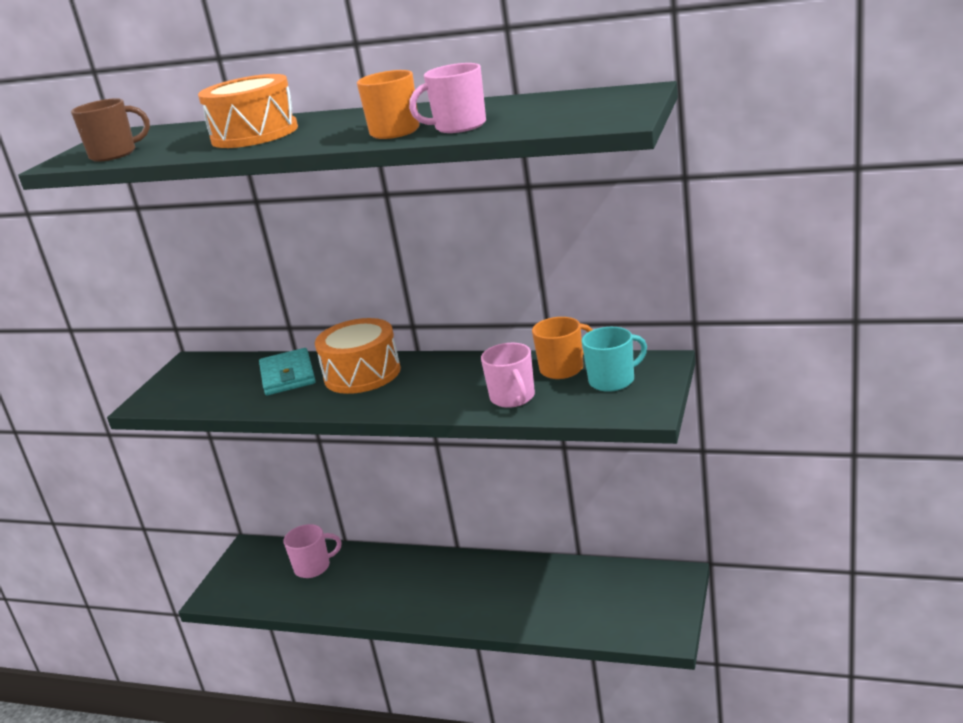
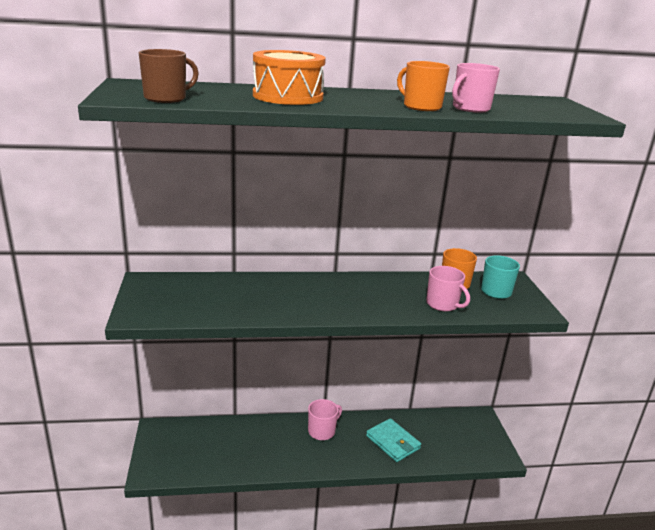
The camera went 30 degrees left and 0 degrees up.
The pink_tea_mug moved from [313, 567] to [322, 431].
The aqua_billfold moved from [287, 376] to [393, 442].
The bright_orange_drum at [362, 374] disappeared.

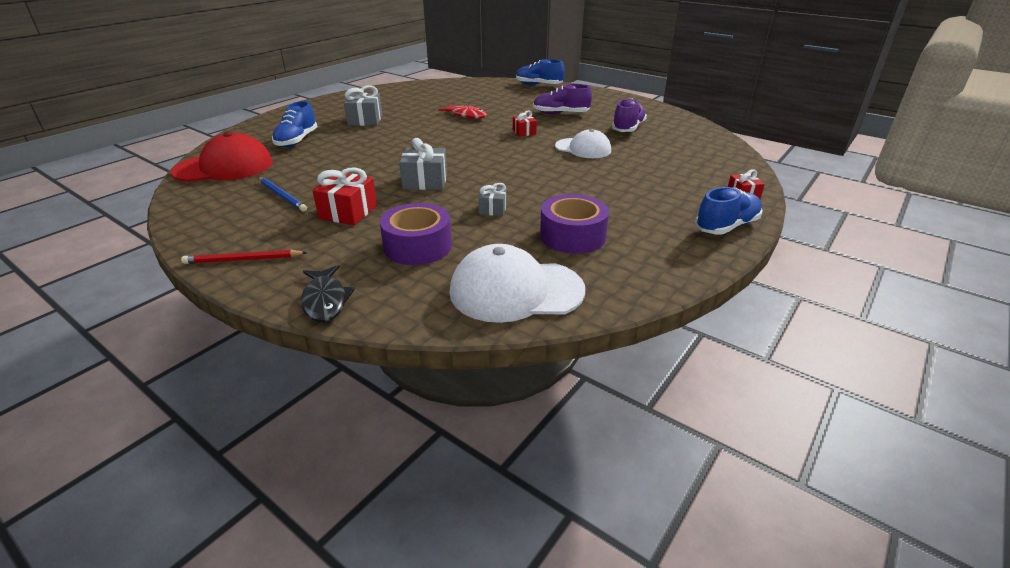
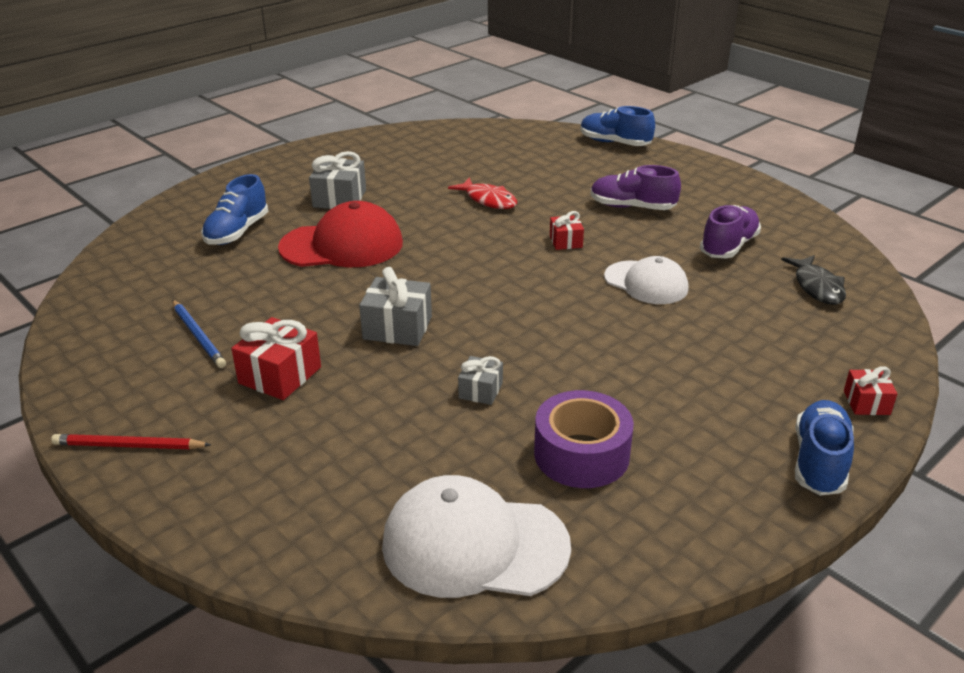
The camera went 10 degrees right and 0 degrees up.
The red_baseball_cap moved from [224, 167] to [342, 245].
The ebony_fish moved from [325, 300] to [817, 287].
The royal_blue_sneaker at [726, 226] turned 45 degrees counterclockwise.
The royal_purple_sticky_tape at [418, 246] disappeared.

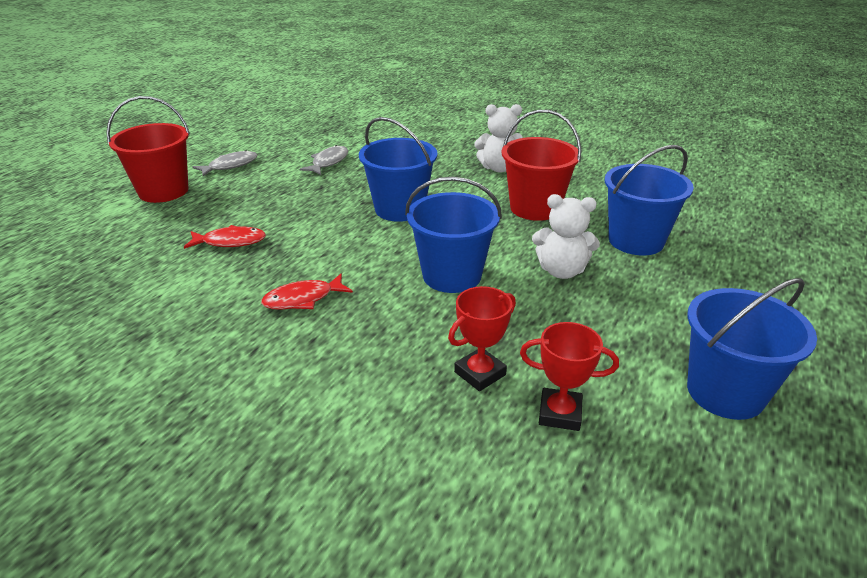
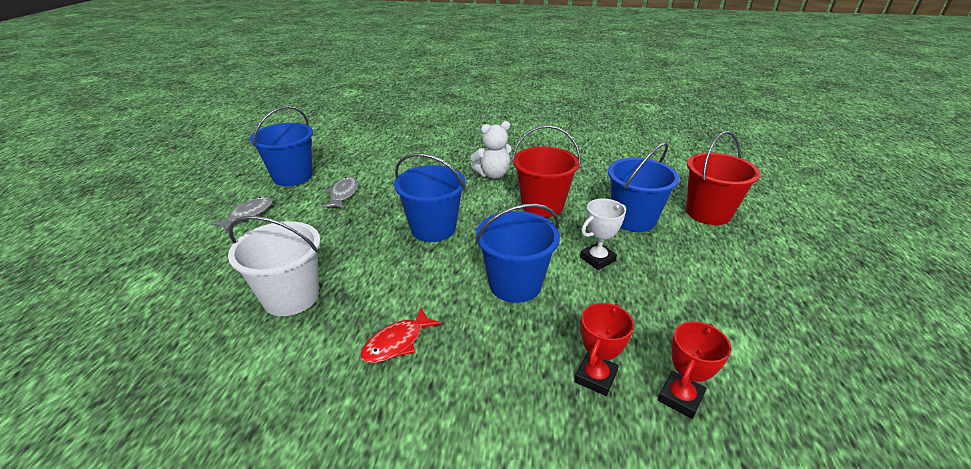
The camera went 20 degrees left and 0 degrees up.
The red_fish at [230, 242] was replaced by the pure_white_pail at [291, 297].
The royal_blue_pail moved from [725, 392] to [292, 176].
The pure_white_teddy at [561, 271] was replaced by the pure_white_trophy at [597, 259].
The red_trophy at [560, 413] turned 45 degrees counterclockwise.
The red_pail moved from [163, 191] to [708, 213].

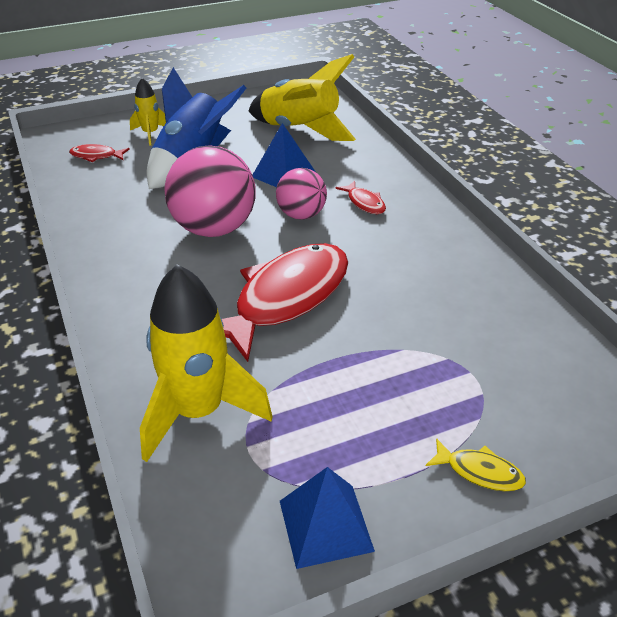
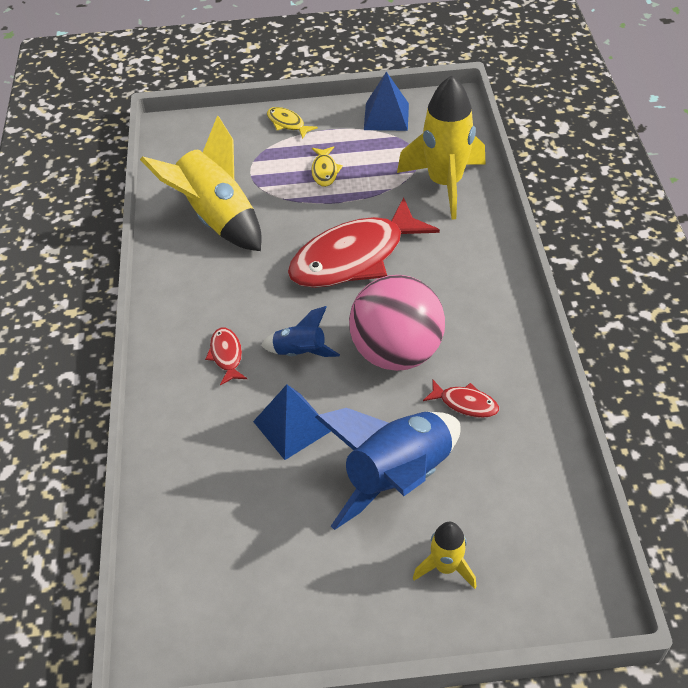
The camera went 160 degrees left and 10 degrees up.
The golden_toy_rocket moved from [300, 130] to [217, 218].
The pink_ball at [301, 215] was replaced by the royal_blue_toy_rocket at [300, 352].
The golden_fish at [324, 171] appeared.
The red_fish moved from [96, 156] to [465, 403].

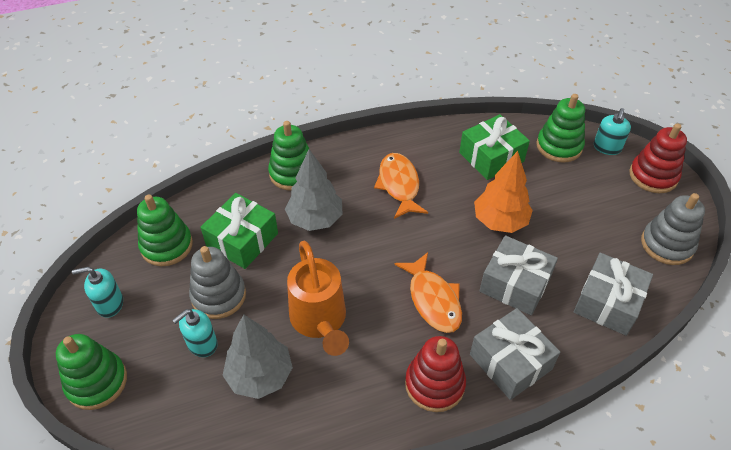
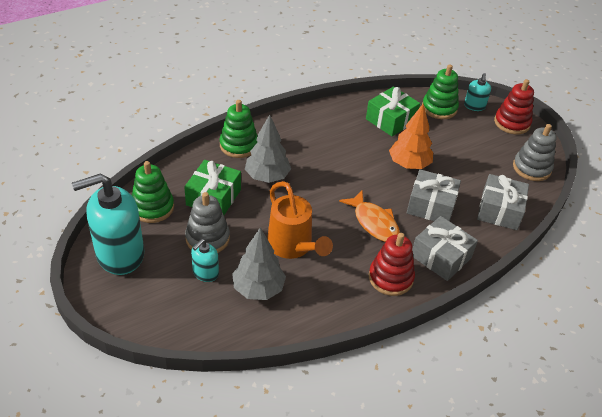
The camera went 15 degrees left and 5 degrees down.
The aqua_soap_dispenser at [109, 304] changed to 2.11 times the size.
The emerald_ring_stacker at [97, 382] disappeared.
The bright_orange_fish at [399, 185] disappeared.

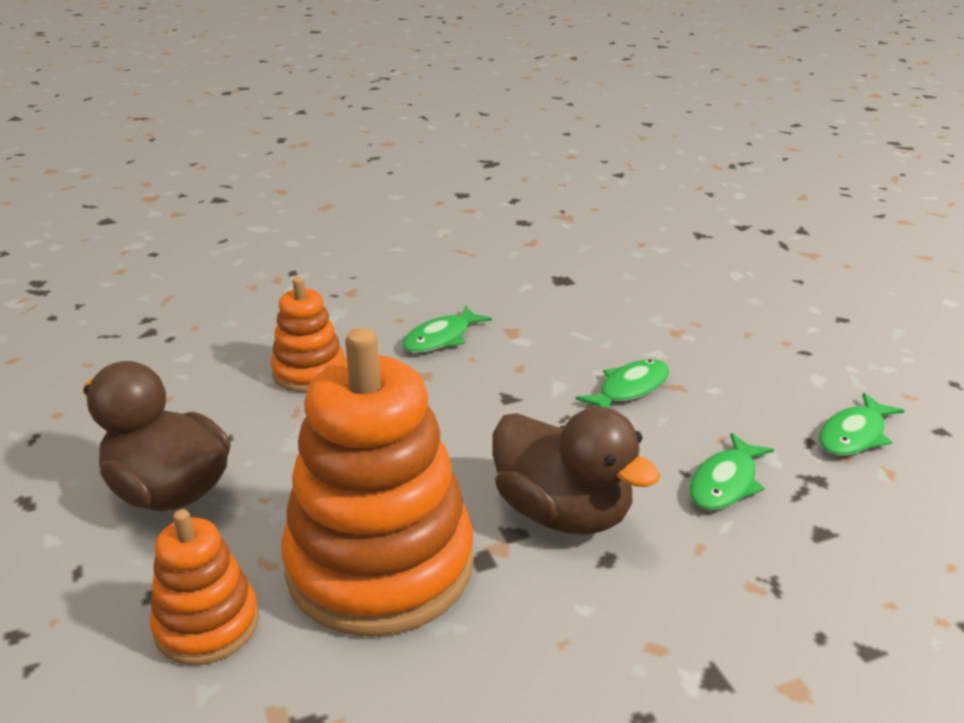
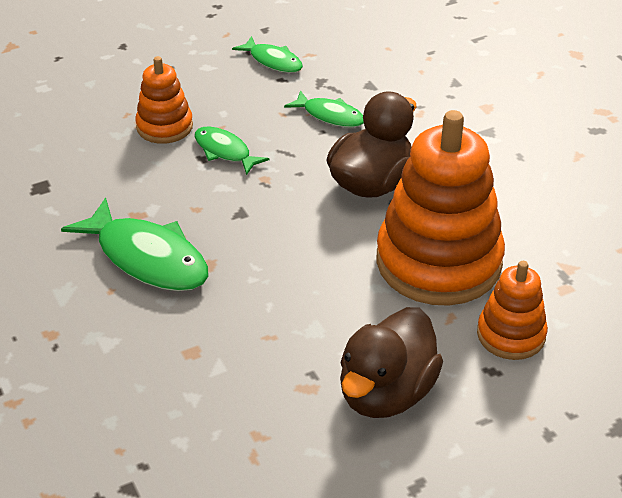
The camera went 95 degrees left and 10 degrees up.
The emerald_fish at [441, 338] changed to 1.76 times the size.
The bright_orange_ring_stacker moved from [309, 372] to [164, 126].

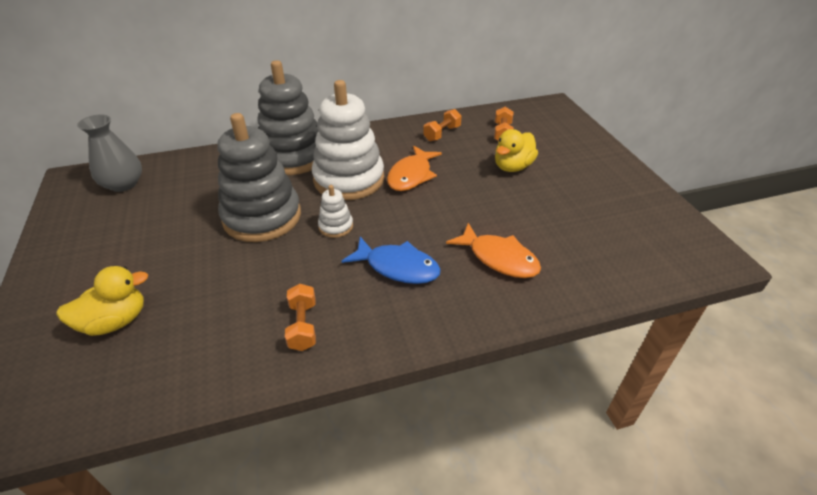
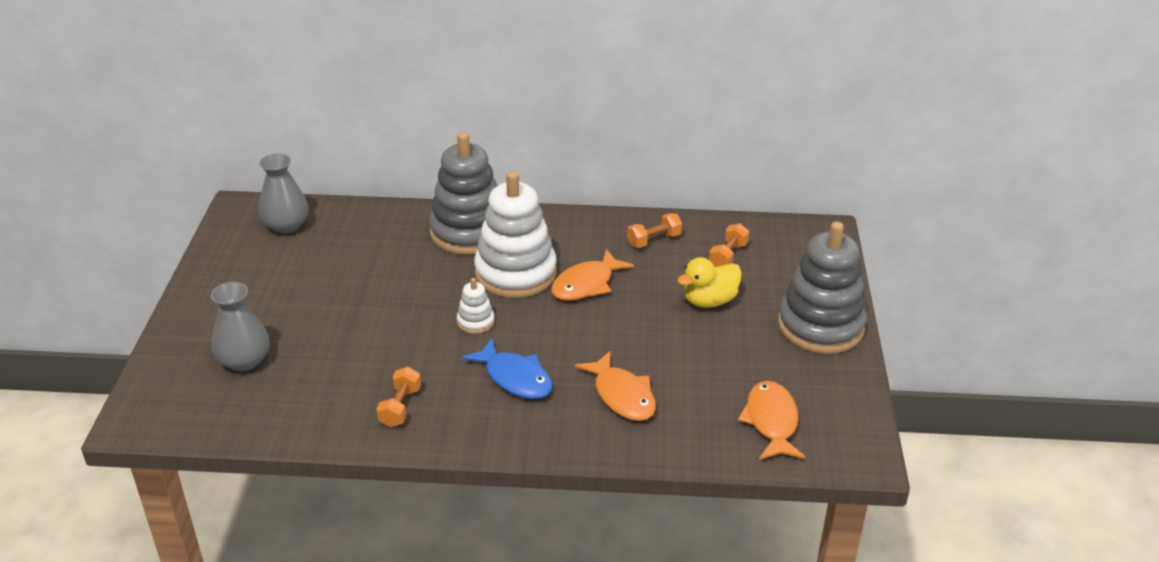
The camera went 20 degrees right and 5 degrees down.
The golden_rubber_duck at [115, 321] was replaced by the gray_tall_vase at [244, 360].
The bright_orange_fish at [771, 421] appeared.
The gray_ring_stacker moved from [262, 217] to [820, 326].

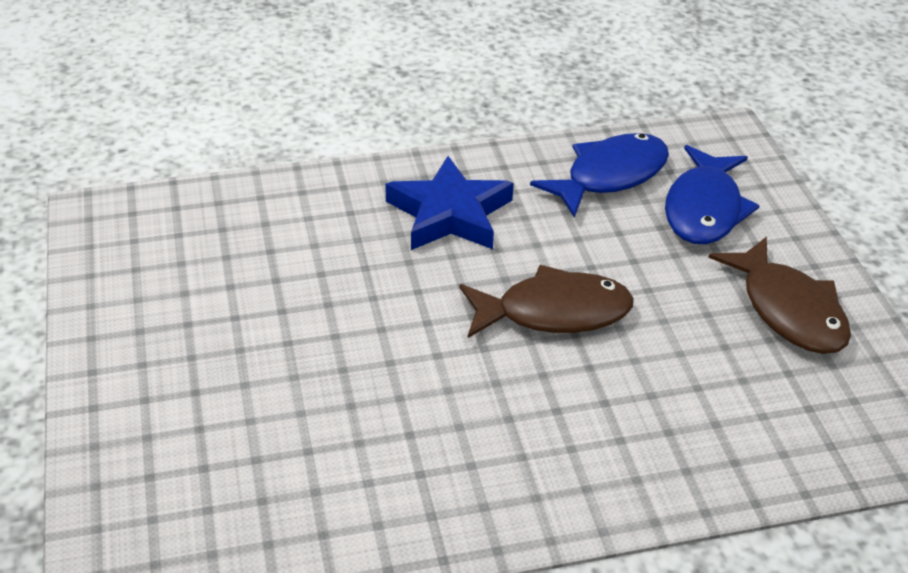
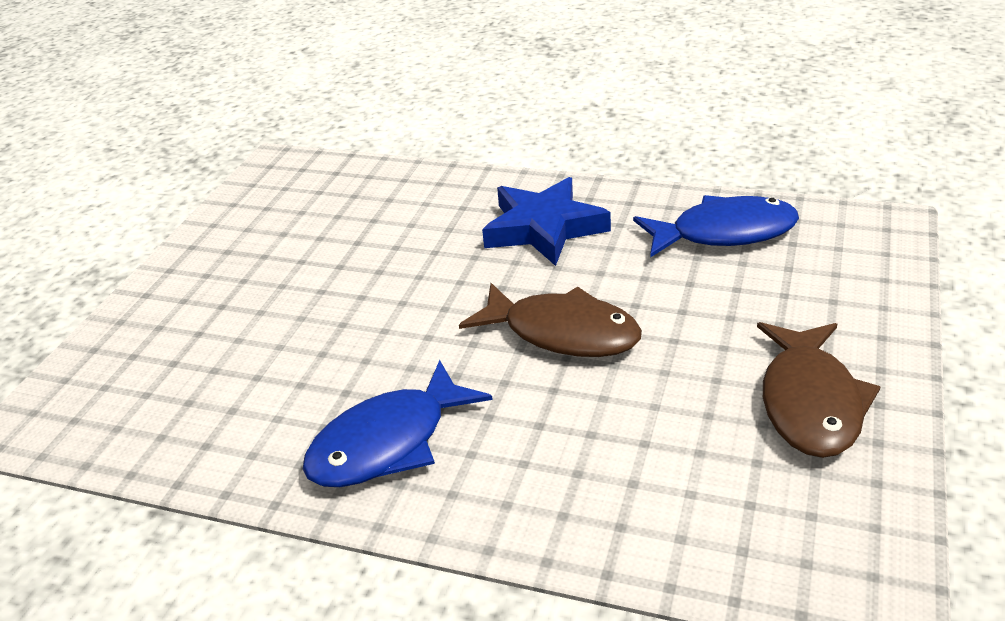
The camera went 35 degrees right and 5 degrees down.
The royal_blue_fish moved from [704, 209] to [388, 443].

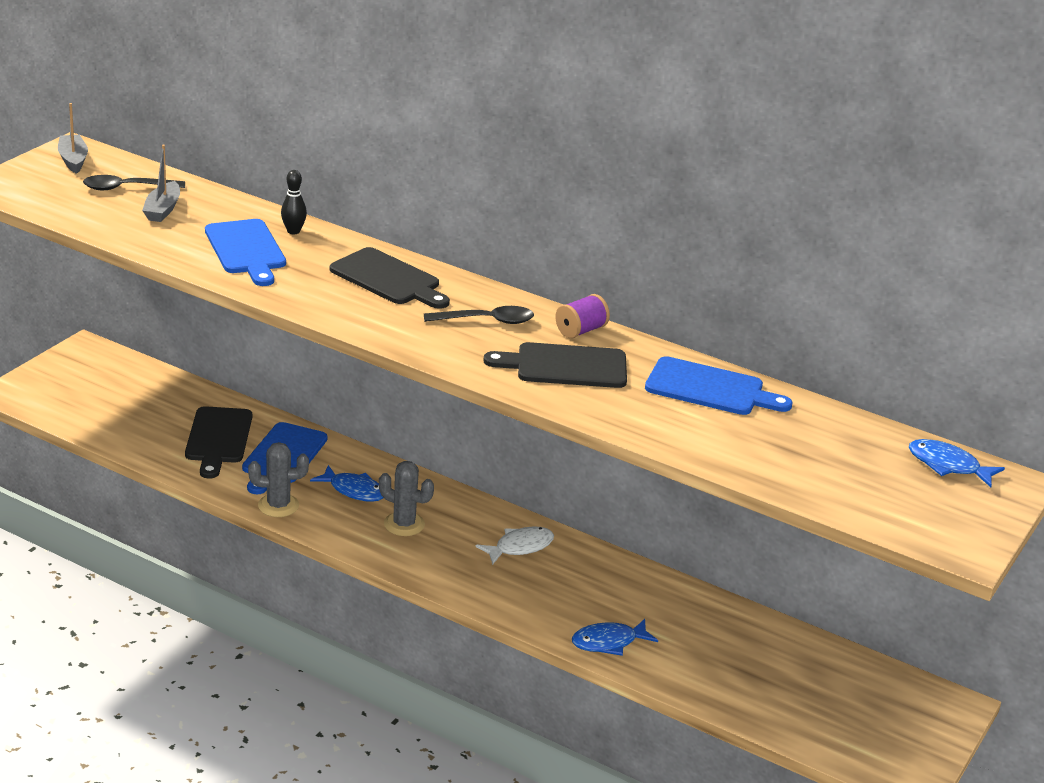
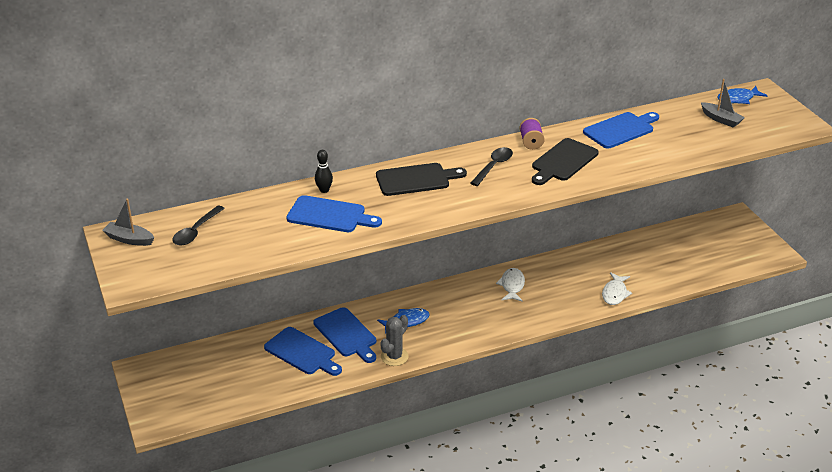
The camera went 50 degrees left and 5 degrees up.
The ebony_chopping_board at [218, 439] became the royal_blue_chopping_board at [302, 352].
The royal_blue_fish at [608, 642] became the pure_white_fish at [615, 293].
The gray_boat moved from [162, 210] to [721, 119].
The gray_cactus at [404, 524] disappeared.

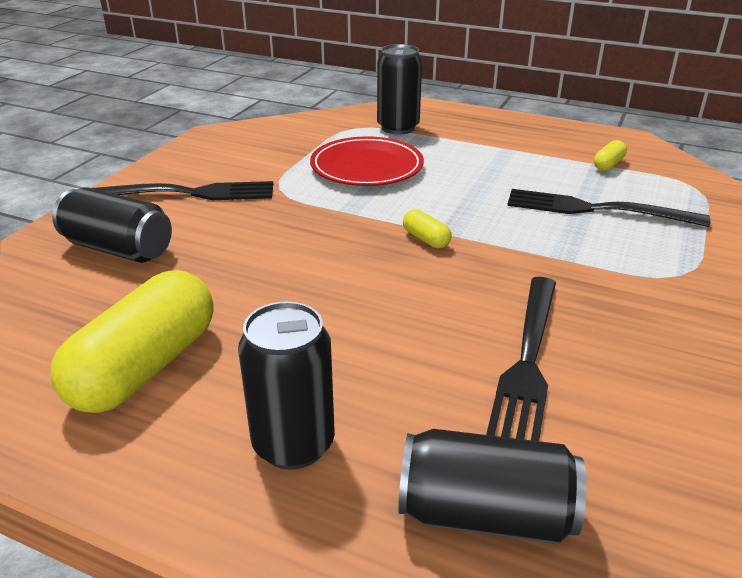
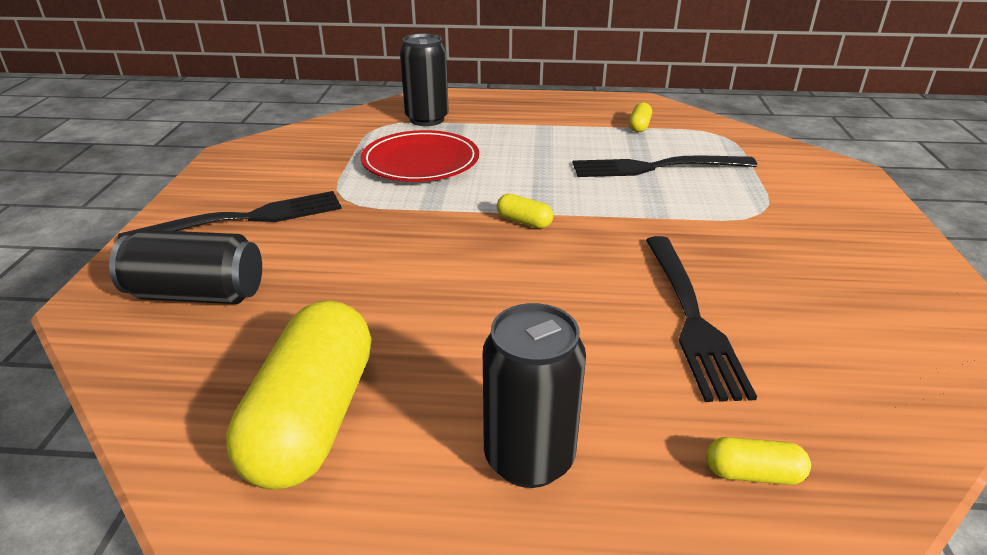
The camera went 20 degrees left and 0 degrees up.
The ebony_tin at [485, 514] was replaced by the golden_pill_shape at [753, 474].

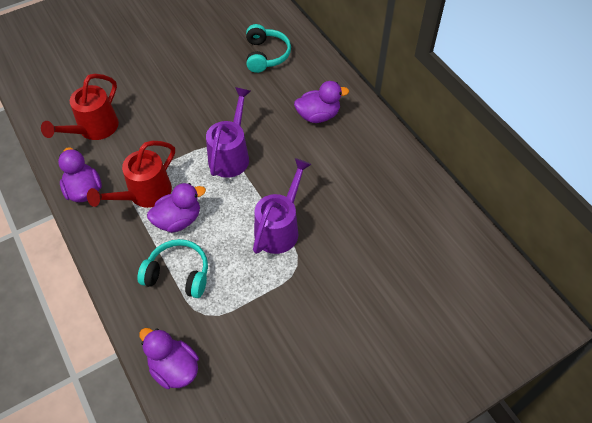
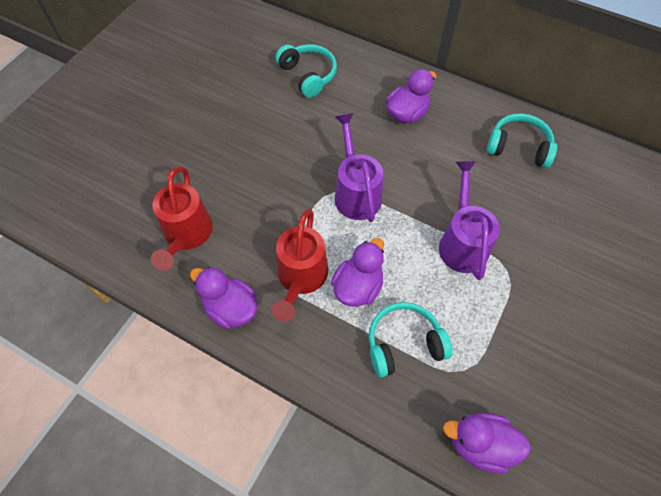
The camera went 30 degrees left and 5 degrees up.
The aqua_headphones at [518, 147] appeared.

